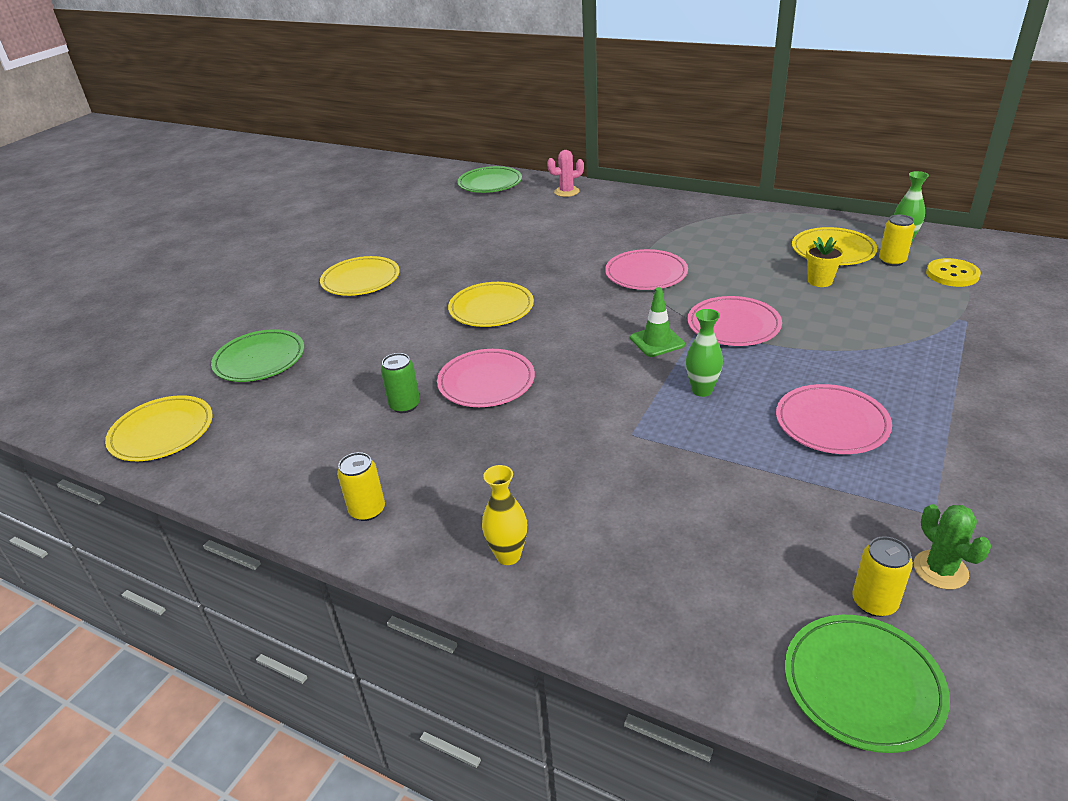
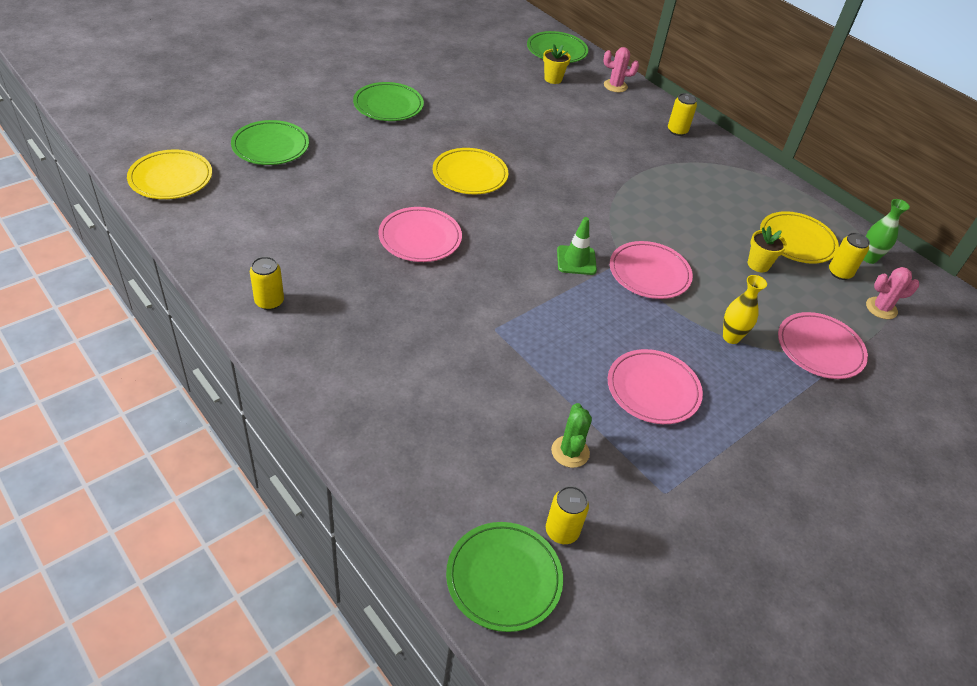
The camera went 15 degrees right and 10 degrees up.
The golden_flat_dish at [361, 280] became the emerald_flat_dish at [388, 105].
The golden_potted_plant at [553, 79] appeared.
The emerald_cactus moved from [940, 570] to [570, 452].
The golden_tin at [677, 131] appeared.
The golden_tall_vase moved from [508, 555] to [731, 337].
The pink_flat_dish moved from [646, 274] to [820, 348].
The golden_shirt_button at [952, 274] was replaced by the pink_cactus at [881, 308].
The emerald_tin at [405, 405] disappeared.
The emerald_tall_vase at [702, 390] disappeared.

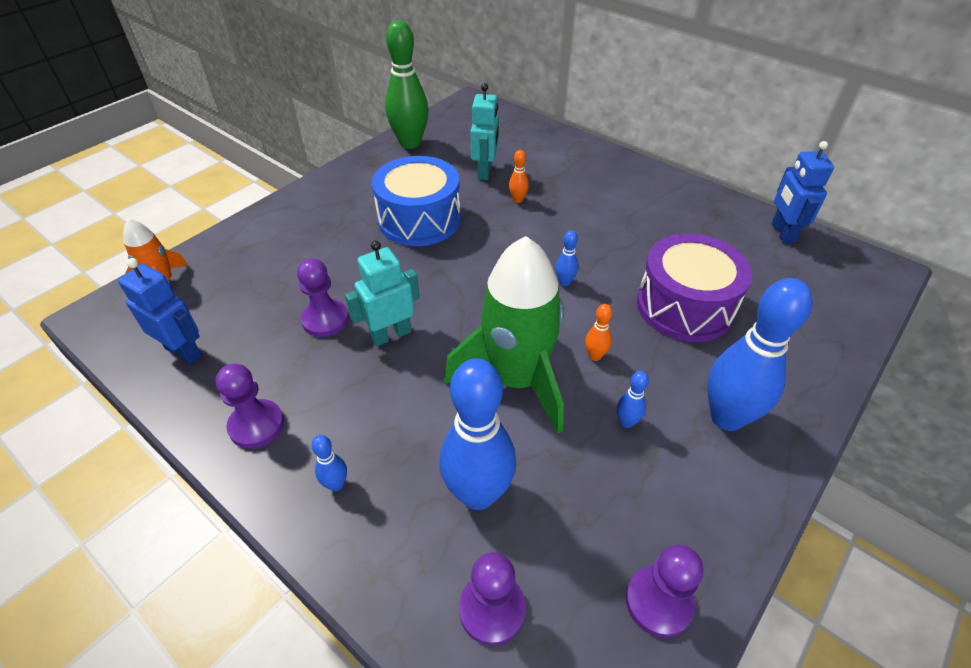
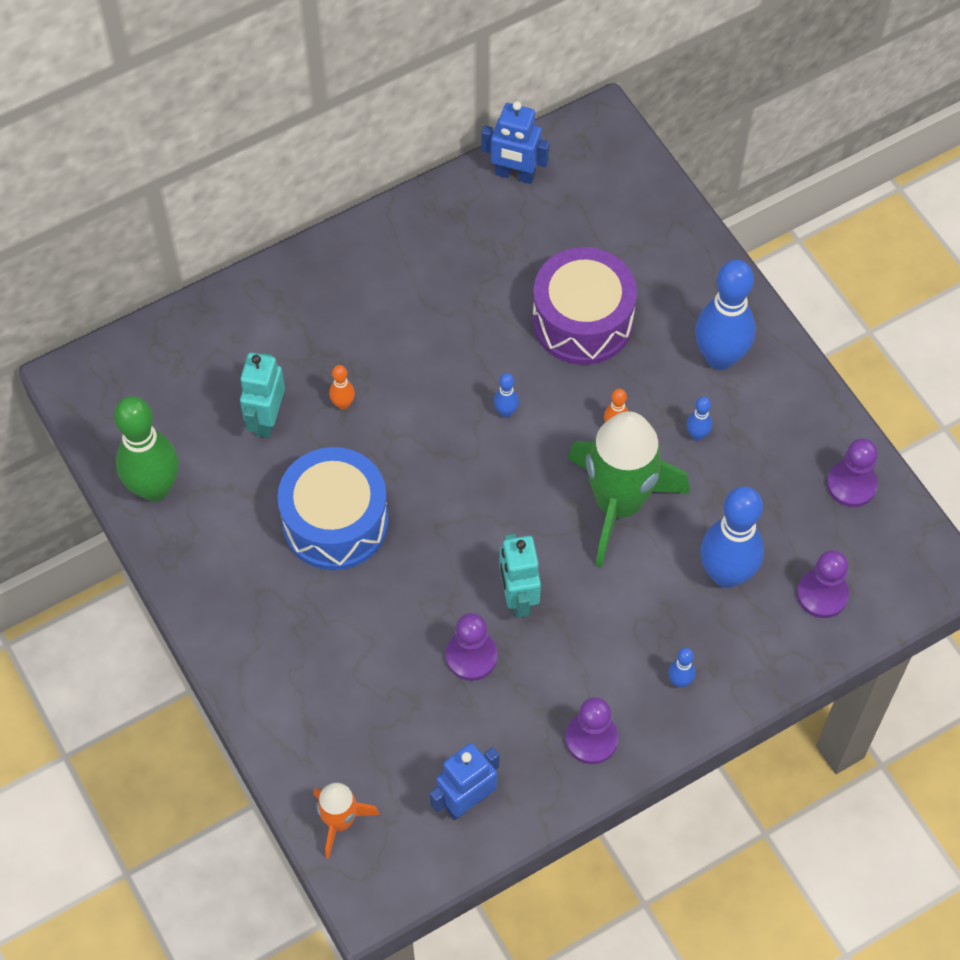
The camera went 70 degrees left and 15 degrees up.
The aqua_robot_figure at [485, 172] turned 105 degrees counterclockwise.

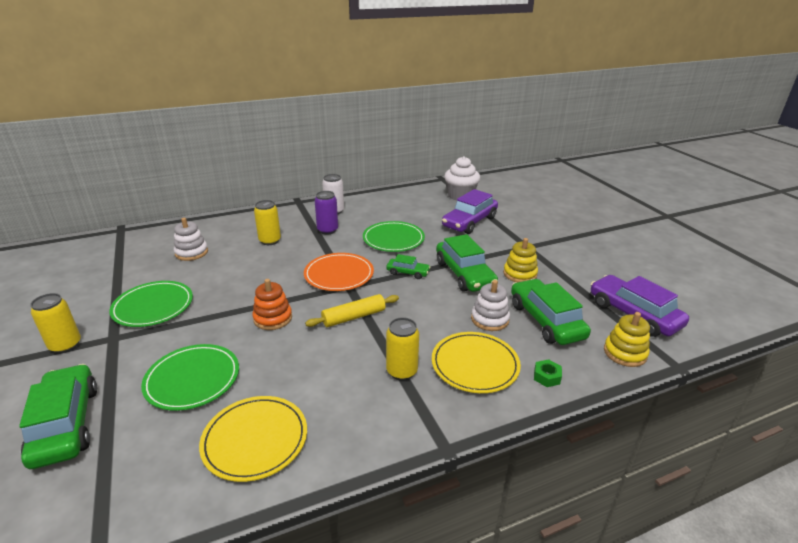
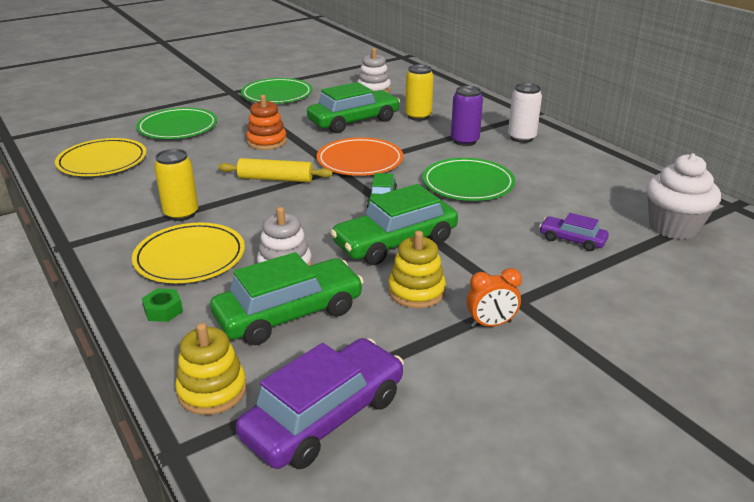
The camera went 80 degrees right and 0 degrees up.
The golden_pastry_roller at [354, 317] turned 45 degrees counterclockwise.
The emerald_toy_car moved from [66, 424] to [354, 121].
The bright_orange_clock at [491, 324] appeared.
The royal_purple_toy_car at [469, 222] changed to 0.52 times the size.
The golden_tin at [65, 345] disappeared.

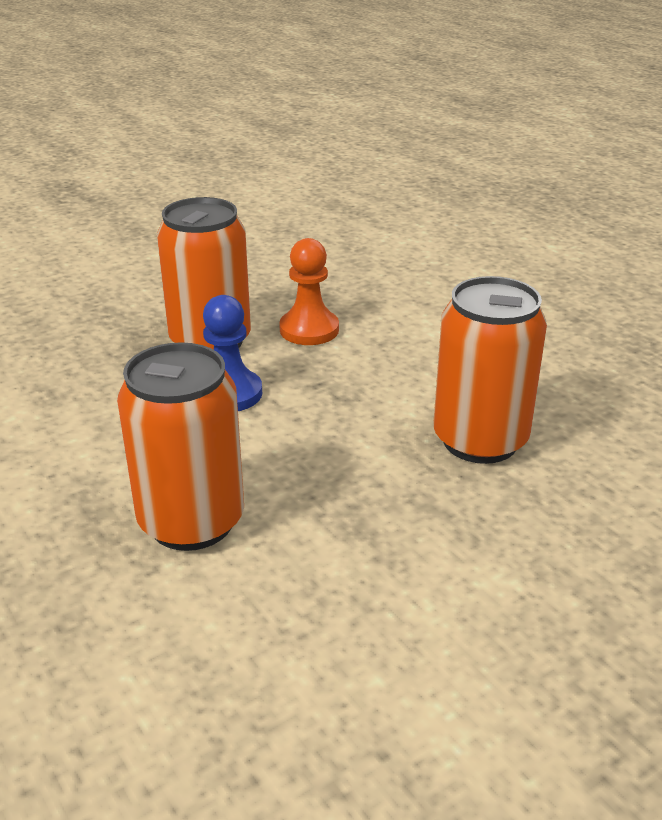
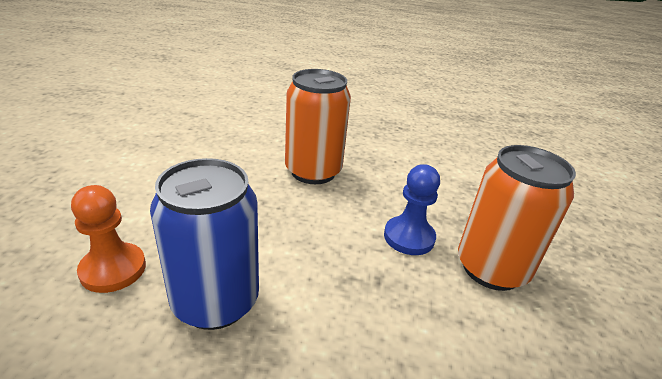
The camera went 130 degrees right and 0 degrees up.
The bright_orange_game_pawn moved from [309, 330] to [113, 269].
The bright_orange_tin at [480, 440] became the royal_blue_tin at [215, 301].

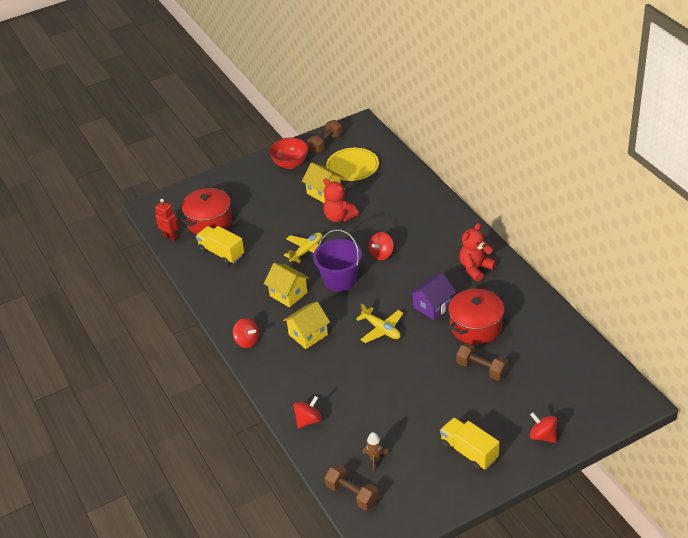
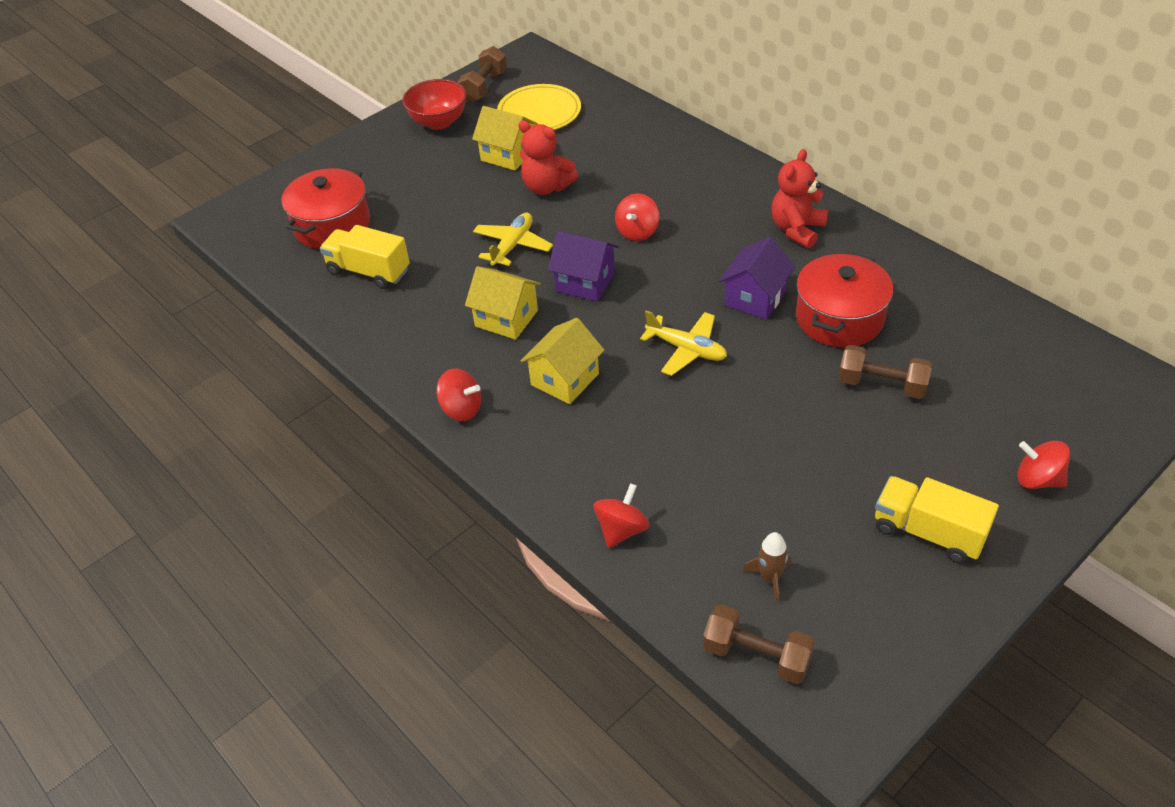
The camera went 15 degrees left and 5 degrees up.
The royal_purple_pail at [340, 280] was replaced by the royal_purple_cottage at [585, 282].
The red_robot_figure at [170, 237] disappeared.

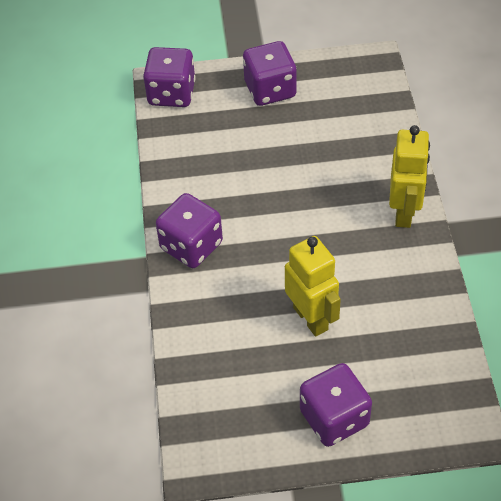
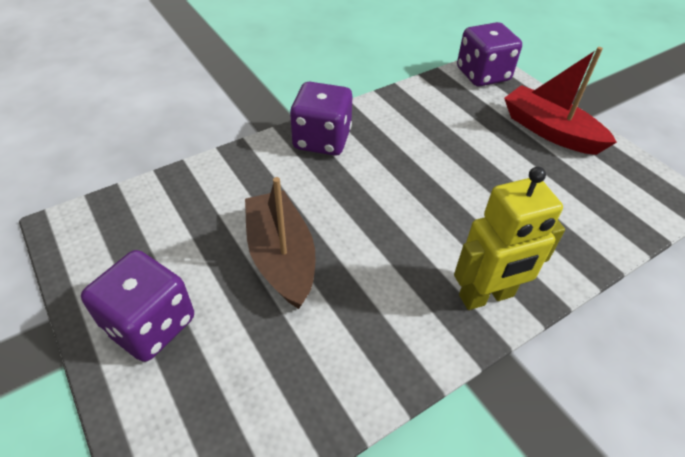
The camera went 60 degrees right and 5 degrees down.
The golden_robot_figure at [311, 318] was replaced by the dark_brown_boat at [281, 257].
The royal_purple_game_die at [270, 90] was replaced by the red_boat at [550, 131].

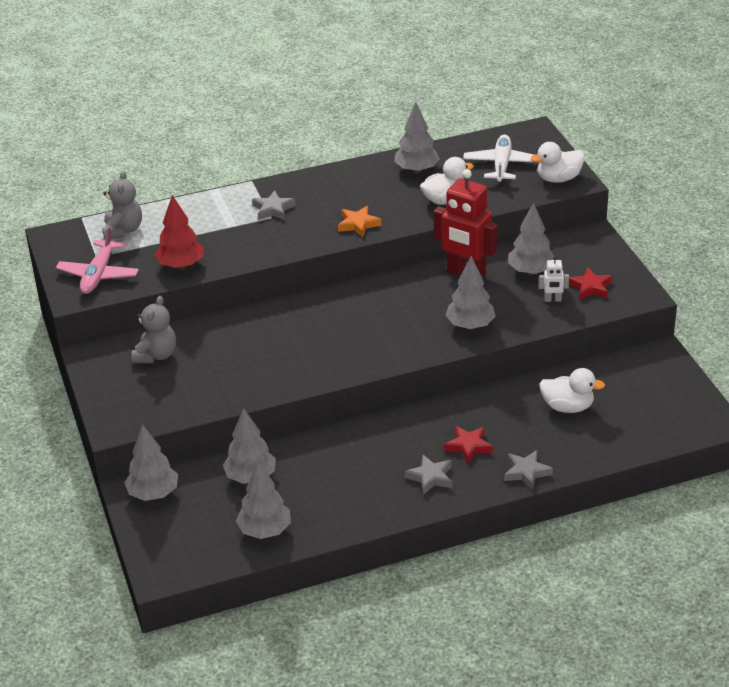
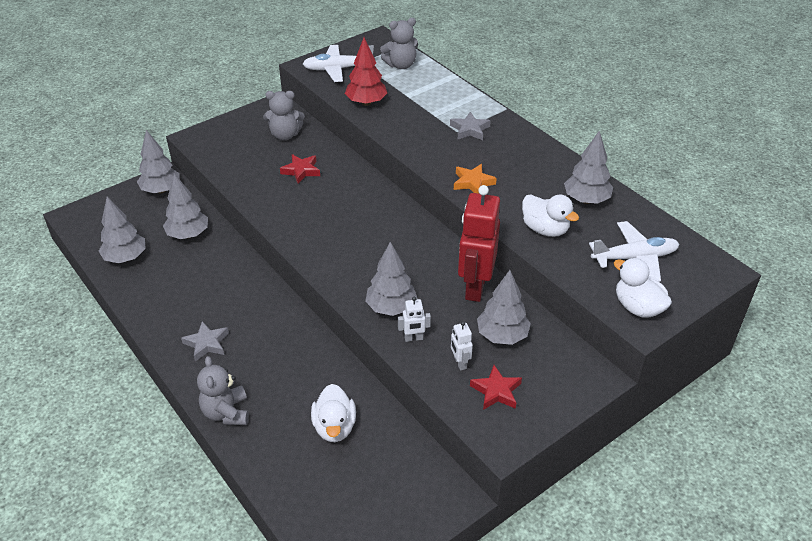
The camera went 70 degrees right and 5 degrees up.
The gray_star_shape at [526, 472] was replaced by the gray_teddy at [226, 412].
The red_star_shape moved from [468, 446] to [301, 171].
The pink_aeroplane at [98, 275] became the pure_white_aeroplane at [337, 69].
The pure_white_robot_figure at [413, 338] appeared.

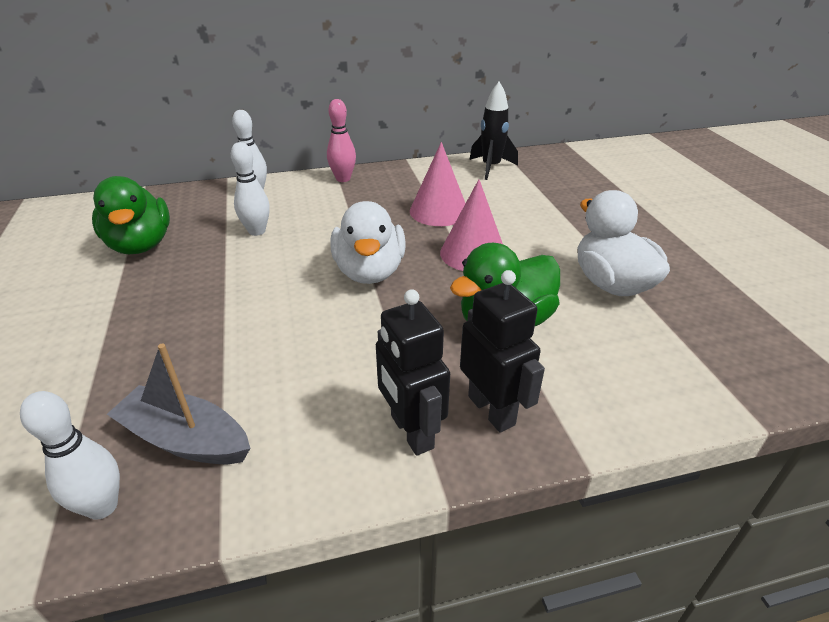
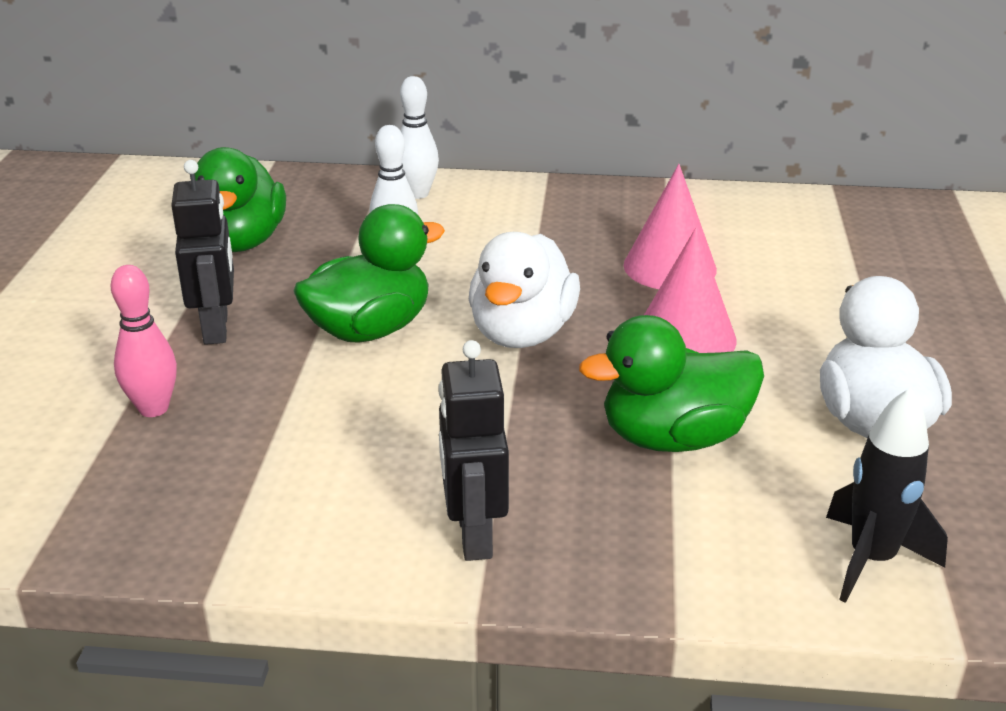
The camera went 20 degrees right and 5 degrees down.
The pink_tenpin moved from [343, 179] to [153, 408].
The ebony_robot_figure moved from [492, 410] to [217, 328].
The emerald_rubber_duck at [370, 330] appeared.
The ebony_toy_rocket moved from [491, 167] to [871, 560].
The pure_white_tenpin at [102, 506] disappeared.
The gray_boat at [185, 439] disappeared.

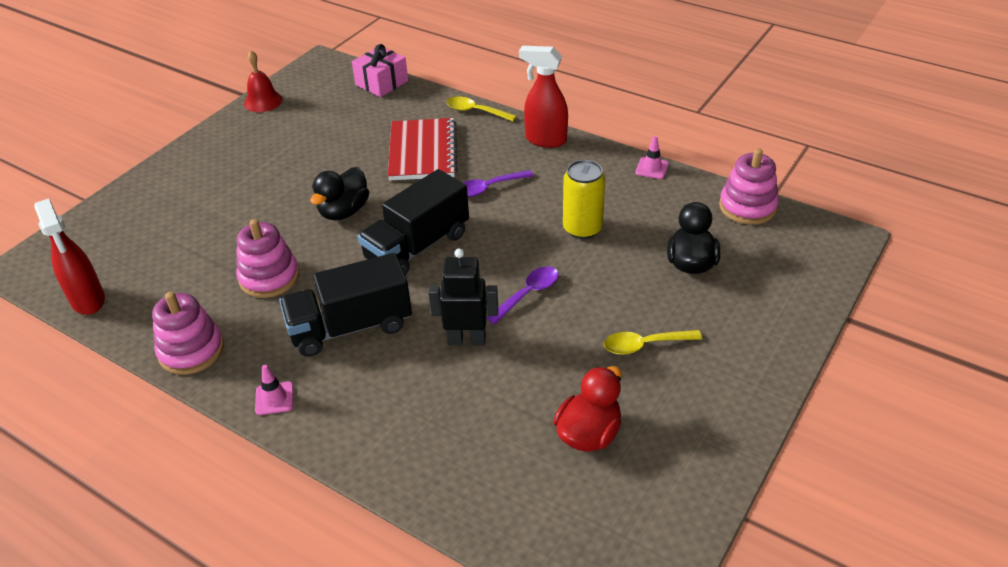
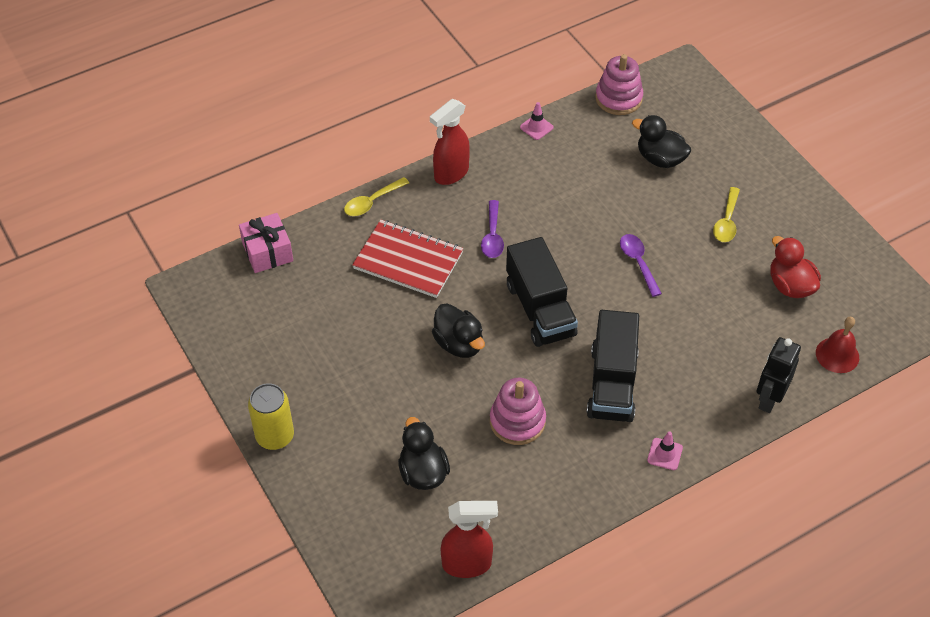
The camera went 65 degrees left and 10 degrees up.
The golden_tin moved from [582, 228] to [275, 436].
The ebony_rubber_duck at [423, 472] appeared.
The ebony_robot_figure moved from [466, 340] to [769, 399].
The red_hand_bell moved from [263, 101] to [837, 355].
The pink_ring_stacker at [191, 350] disappeared.

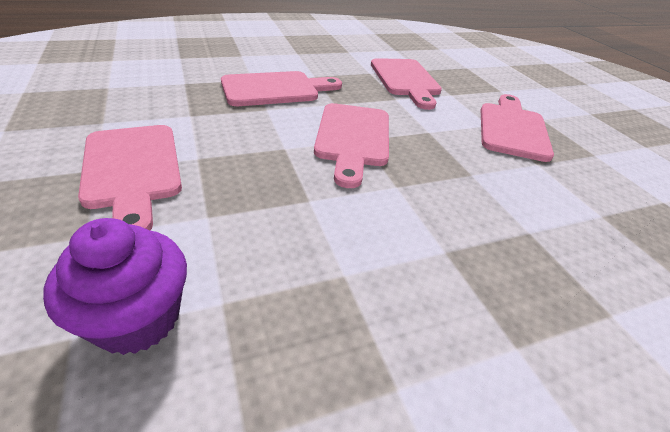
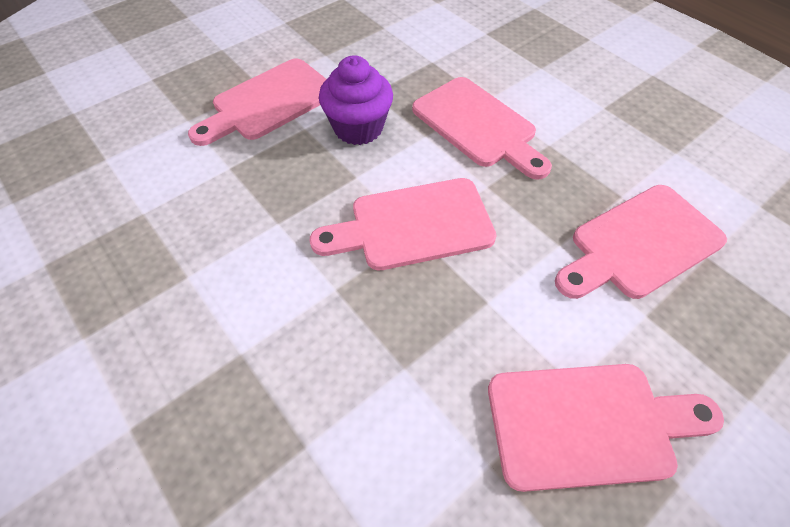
The camera went 75 degrees right and 15 degrees up.
The royal_purple_muffin moved from [137, 318] to [358, 128].

